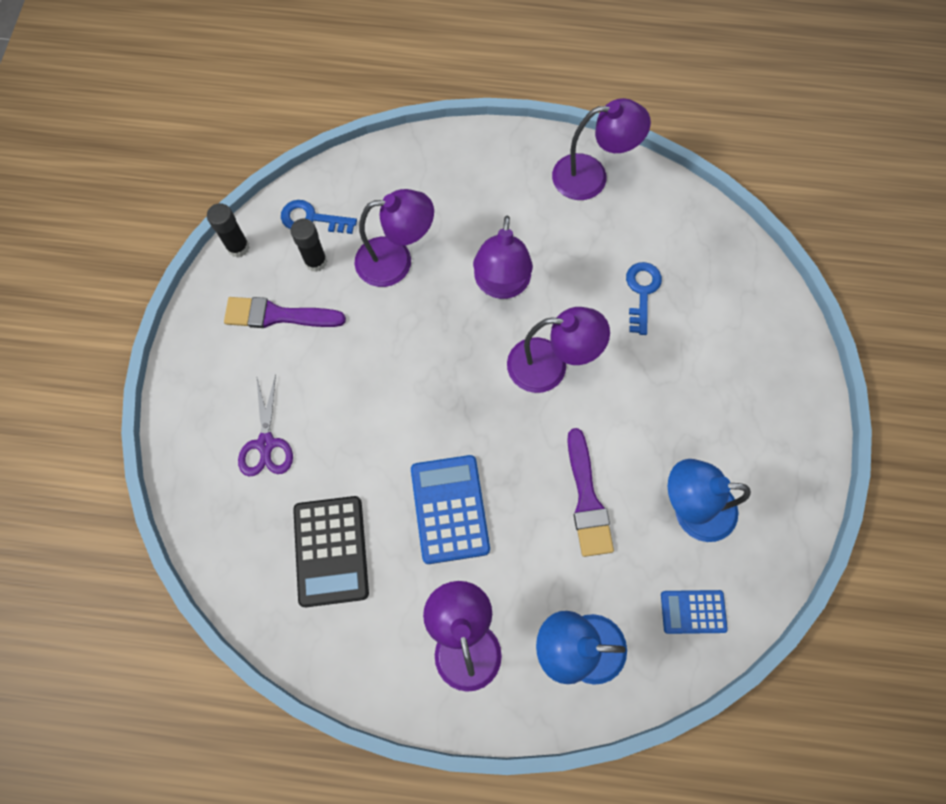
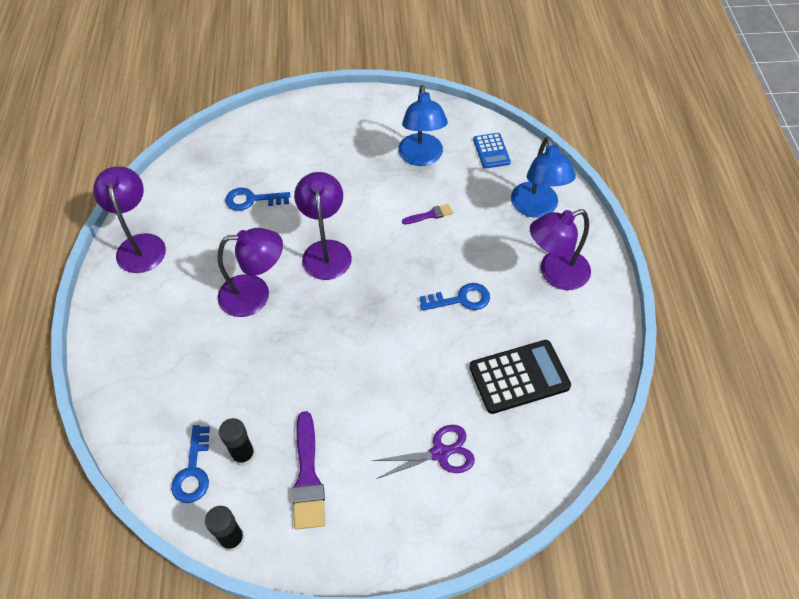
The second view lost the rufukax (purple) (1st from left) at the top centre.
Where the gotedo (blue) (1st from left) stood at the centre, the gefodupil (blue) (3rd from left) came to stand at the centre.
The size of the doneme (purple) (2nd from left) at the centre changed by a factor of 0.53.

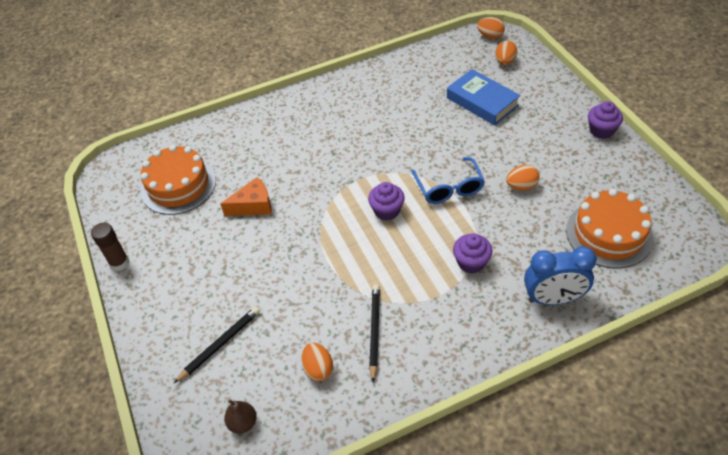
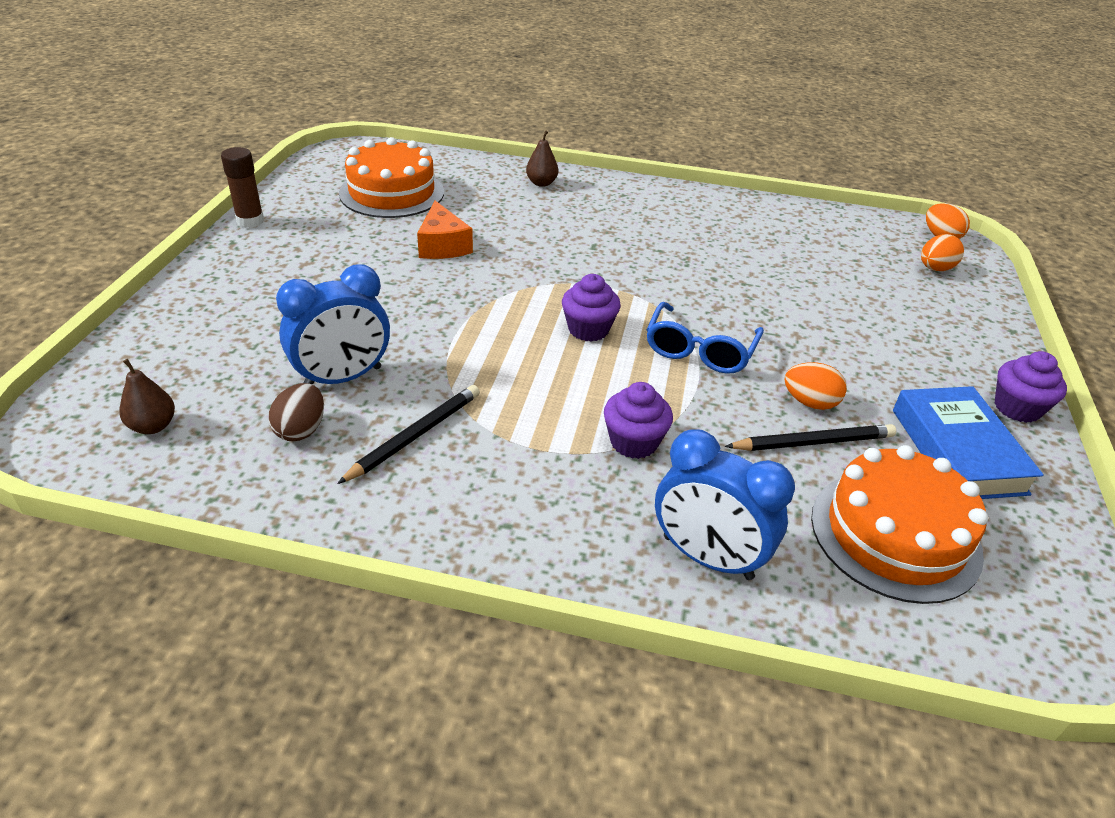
The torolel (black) (1st from left in the first image) ended up elsewhere, having gone from the bottom left to the middle right.
The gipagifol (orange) at the centre ended up facing another way, 60 degrees clockwise from before.
What was the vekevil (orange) (1st from left) at the bottom centre turned into the vekevil (brown) at the middle left.
The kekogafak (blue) ended up elsewhere, having gone from the top centre to the middle right.
The second view gained the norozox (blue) (1st from left) at the middle left.
The second view gained the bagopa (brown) (2nd from left) at the top centre.

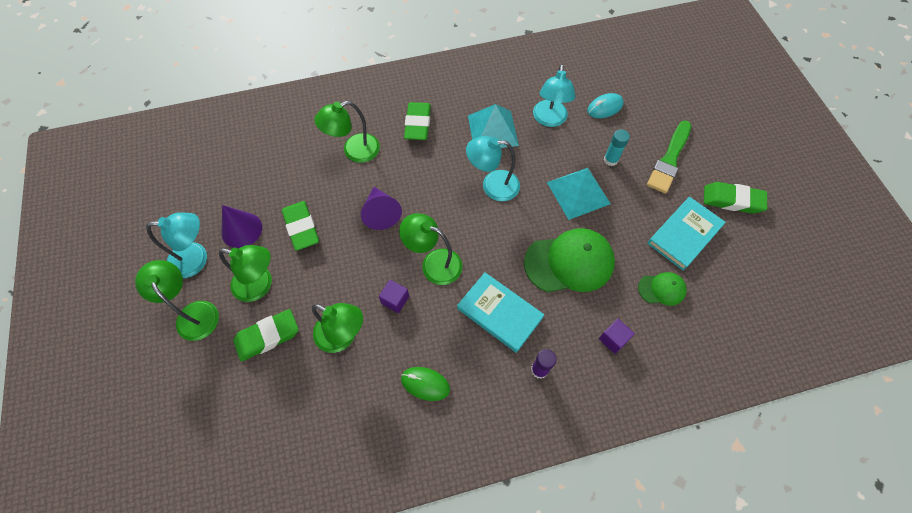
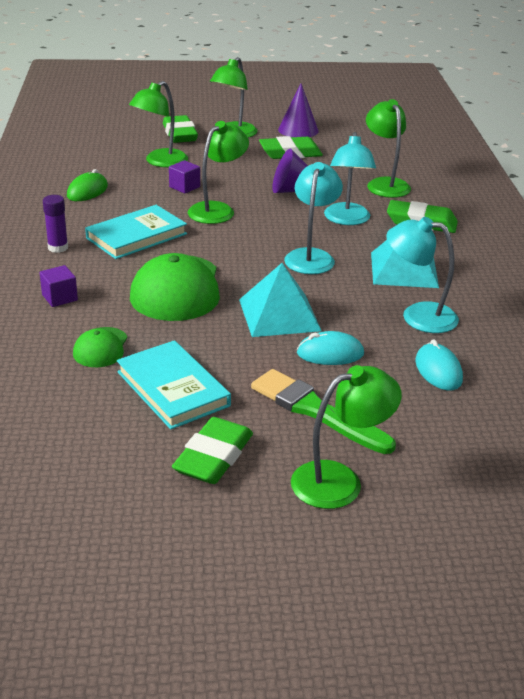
The rufukax (green) (1st from left in the first image) ended up elsewhere, having gone from the middle left to the centre.
The rufukax (turquoise) (1st from left in the first image) ended up elsewhere, having gone from the middle left to the top right.
Where the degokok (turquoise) stood at the top right, the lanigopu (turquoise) (1st from left) came to stand at the centre.

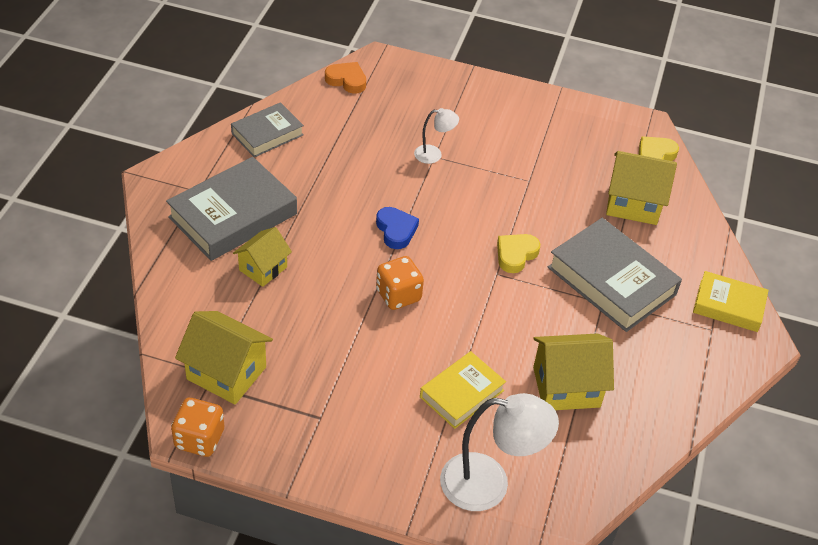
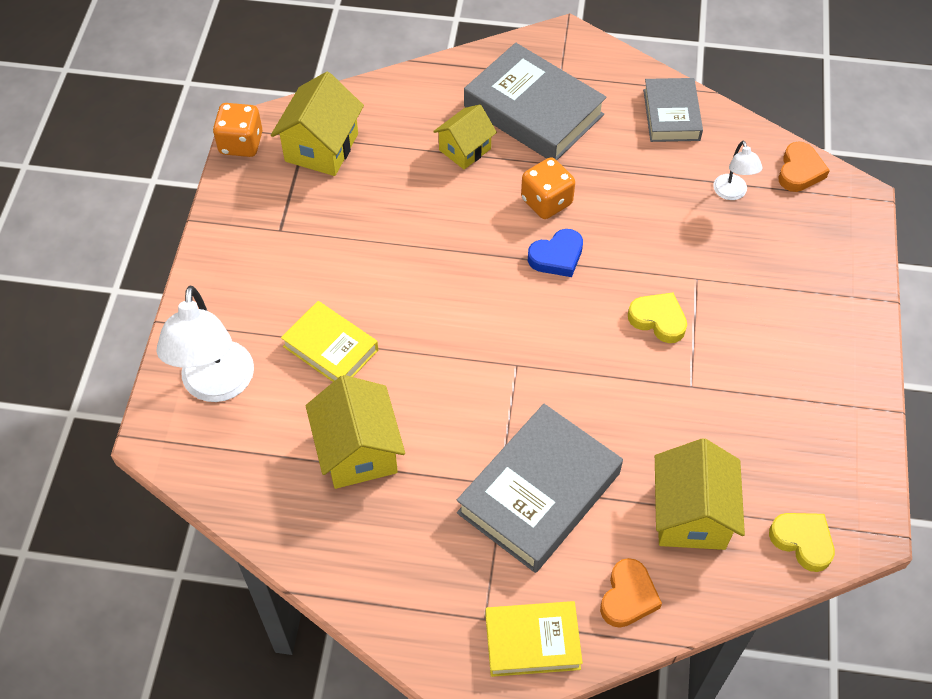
The kekogafak (grey) (2nd from left in the first image) at the top left ended up facing another way, 45 degrees clockwise from before.
The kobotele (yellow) (2nd from left in the first image) at the middle left ended up facing another way, 75 degrees counterclockwise from before.
The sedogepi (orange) (2nd from left) ended up elsewhere, having gone from the centre to the top centre.
The rufukax (white) (1st from left in the first image) ended up elsewhere, having gone from the top centre to the top right.
The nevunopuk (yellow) (1st from left) ended up elsewhere, having gone from the centre to the middle right.
The kekogafak (yellow) (2nd from left) at the middle right ended up facing another way, 75 degrees clockwise from before.
The second view gained the nevunopuk (orange) (1st from left) at the bottom right.

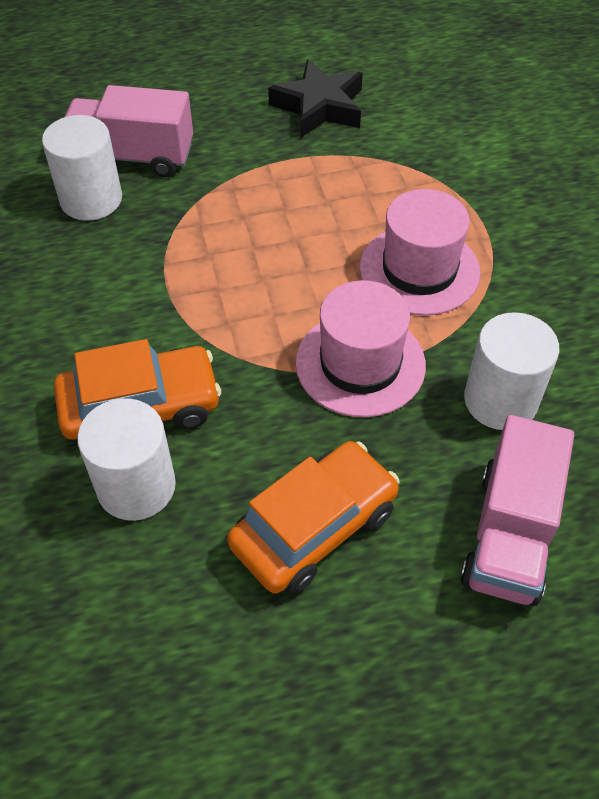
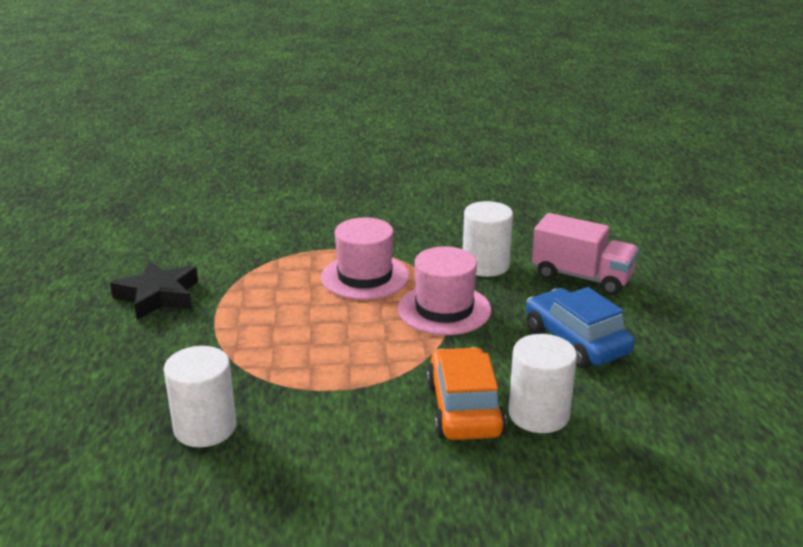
The second view lost the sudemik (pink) (1st from left) at the top left.
What was the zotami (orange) (2nd from left) at the centre turned into the zotami (blue) at the middle right.

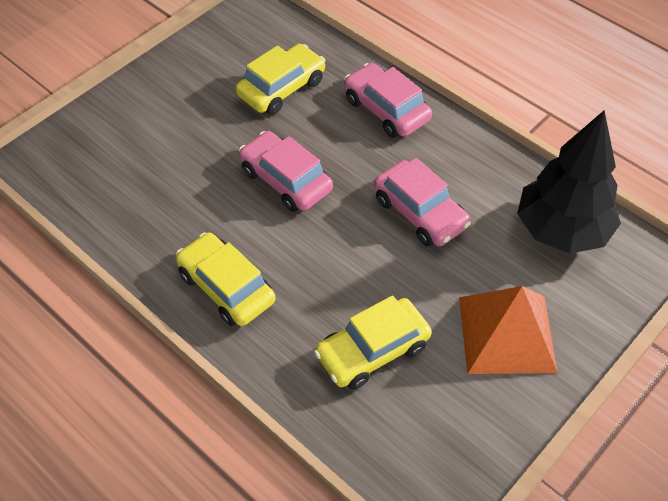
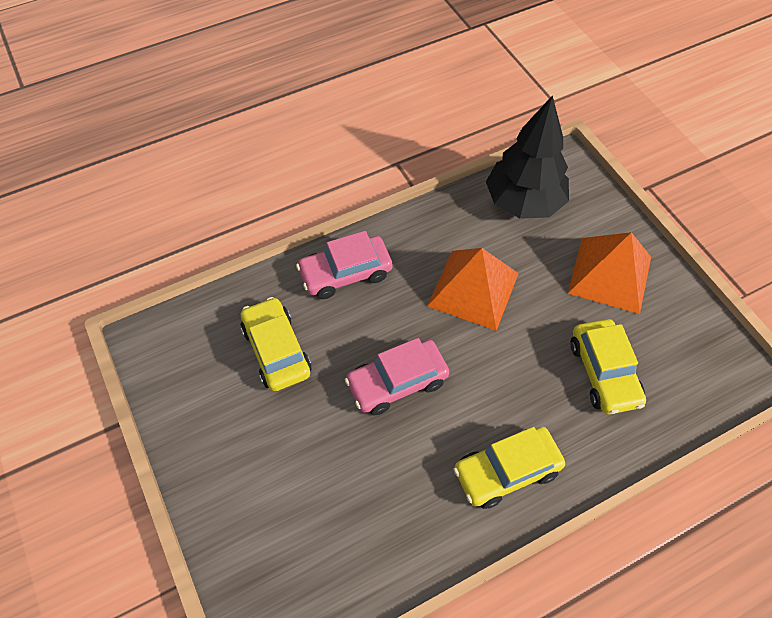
Where the zotami (pink) (3rd from left) stood at the centre, the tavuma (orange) (1st from left) came to stand at the centre.

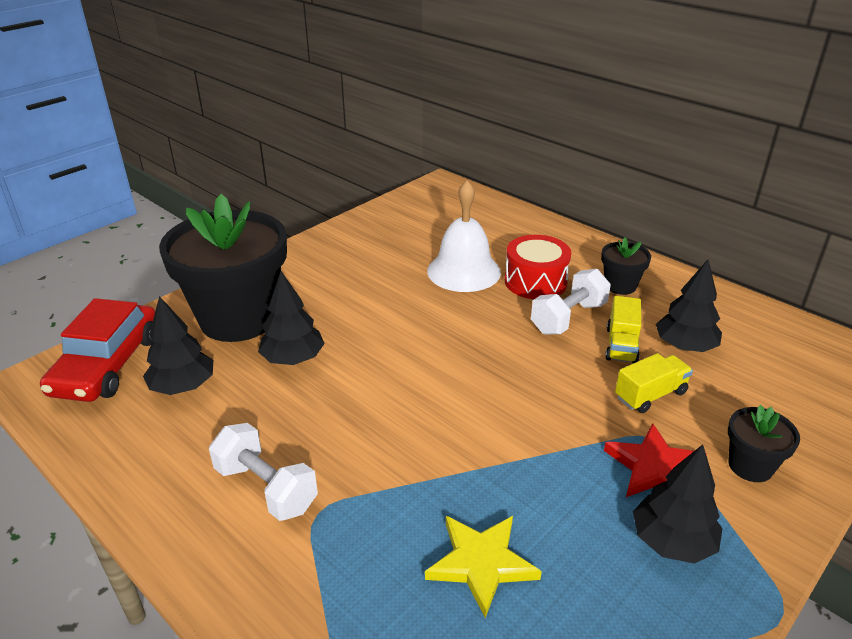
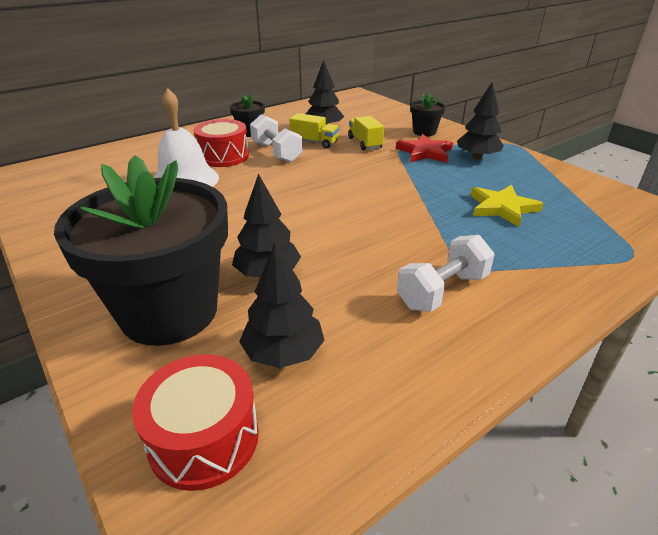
Where the zotami (red) stood at the middle left, the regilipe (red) (1st from left) came to stand at the bottom left.

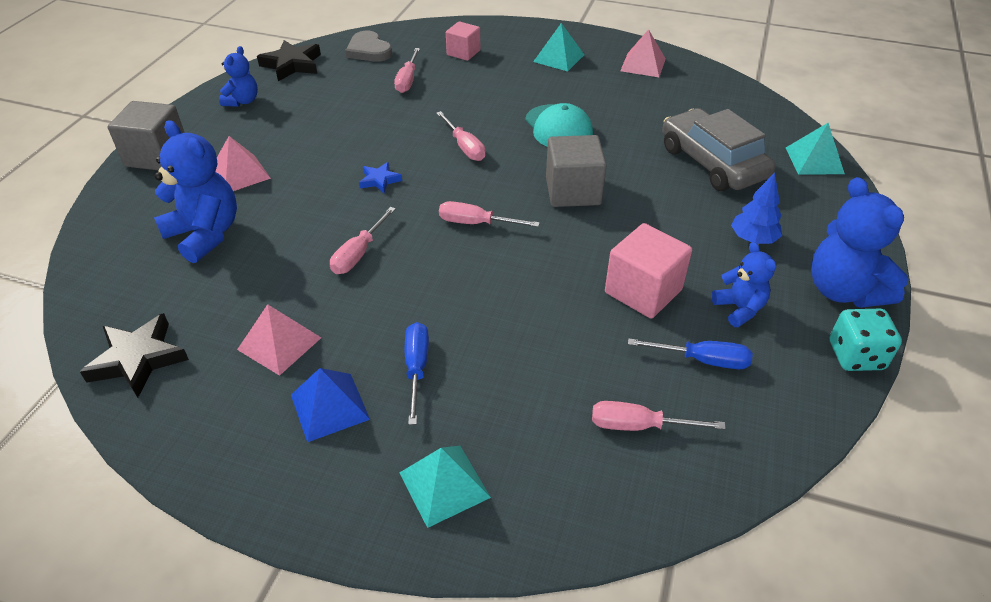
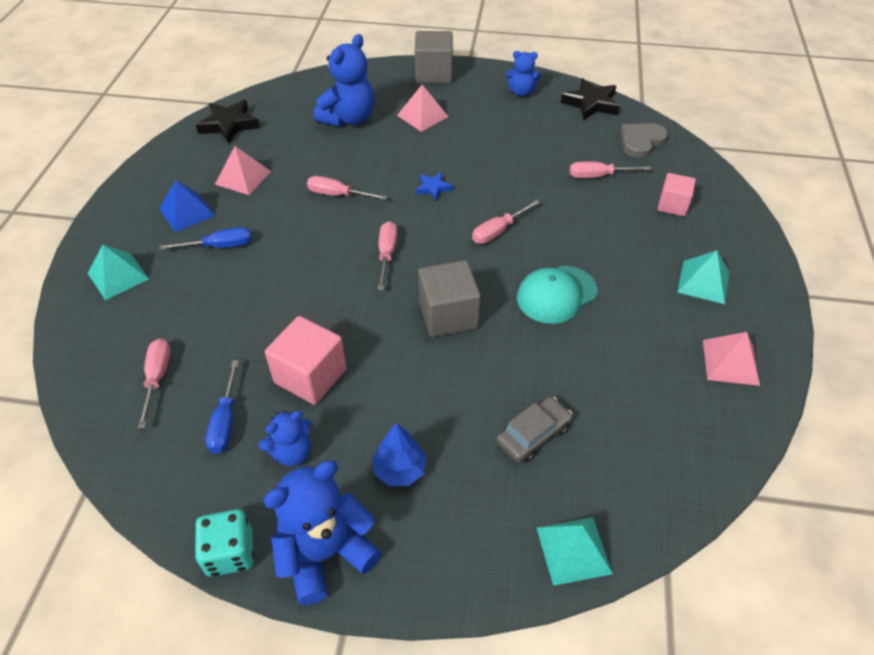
The size of the zotami (grey) at the top right changed by a factor of 0.56.

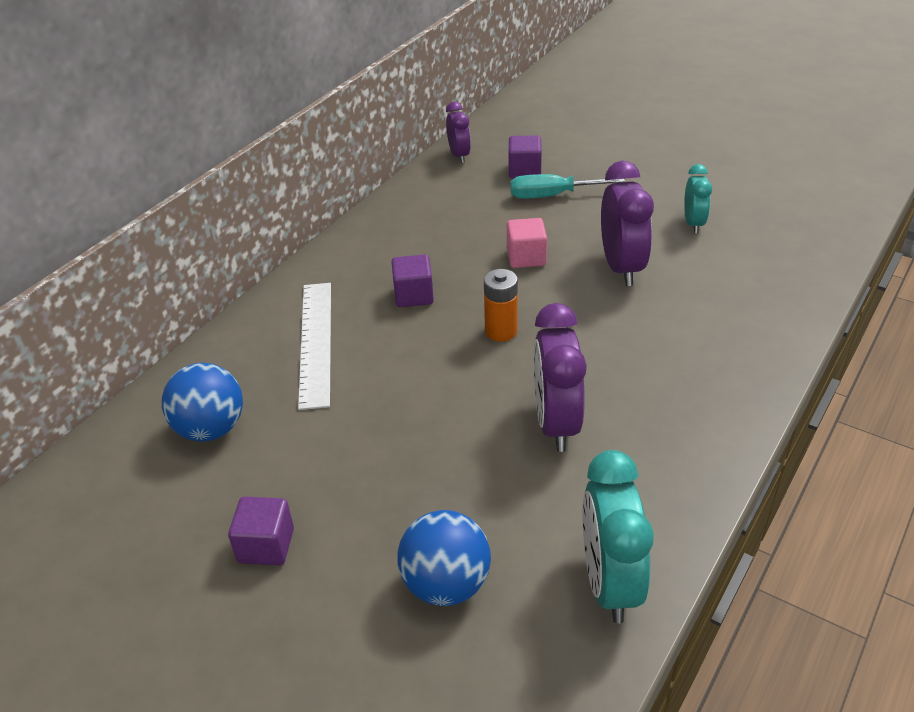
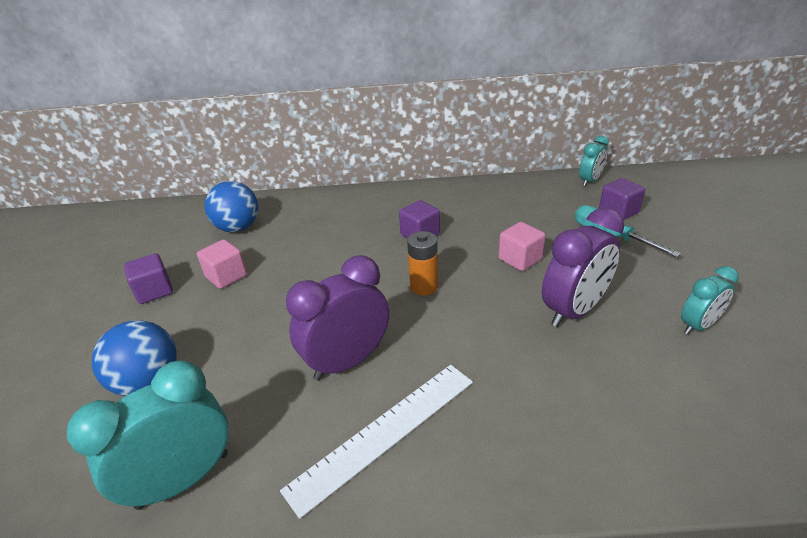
The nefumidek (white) ended up elsewhere, having gone from the centre to the bottom centre.
What was the norozox (purple) (1st from left) at the top centre turned into the norozox (turquoise) (2nd from left) at the top right.
The second view gained the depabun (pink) (1st from left) at the middle left.

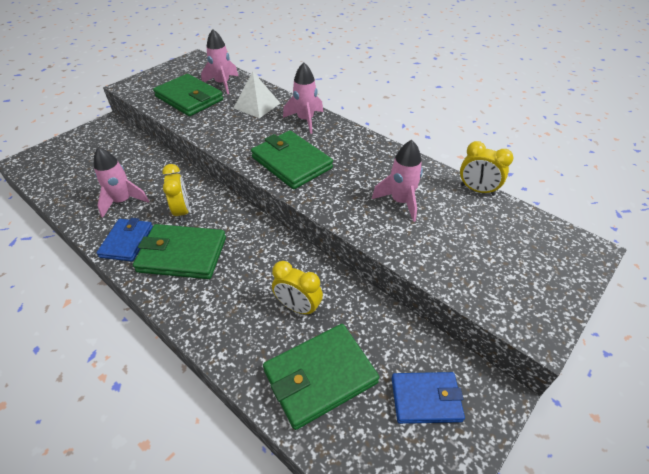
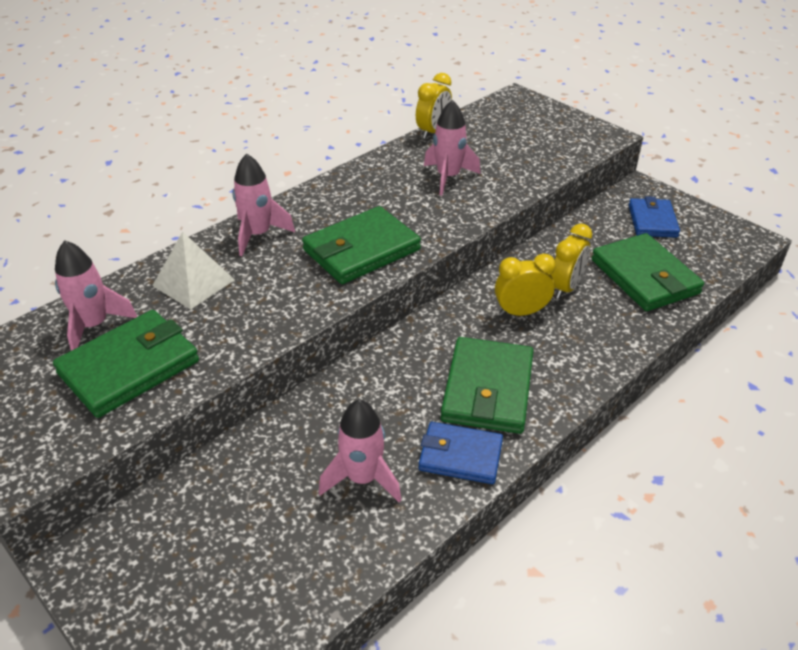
The norozox (yellow) (1st from left in the first image) ended up elsewhere, having gone from the middle left to the centre.

